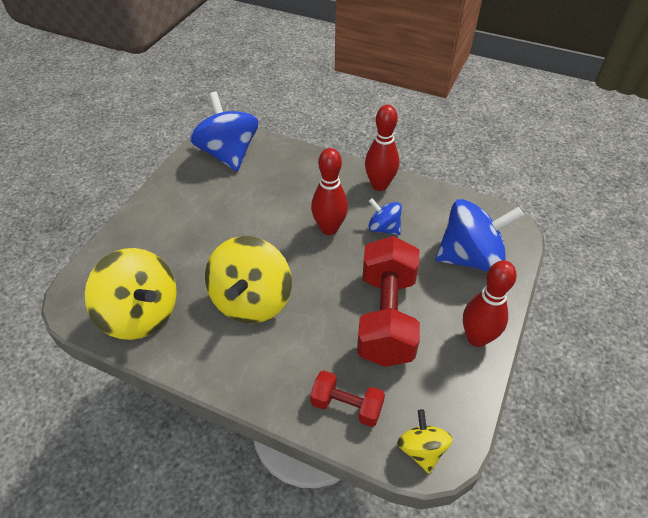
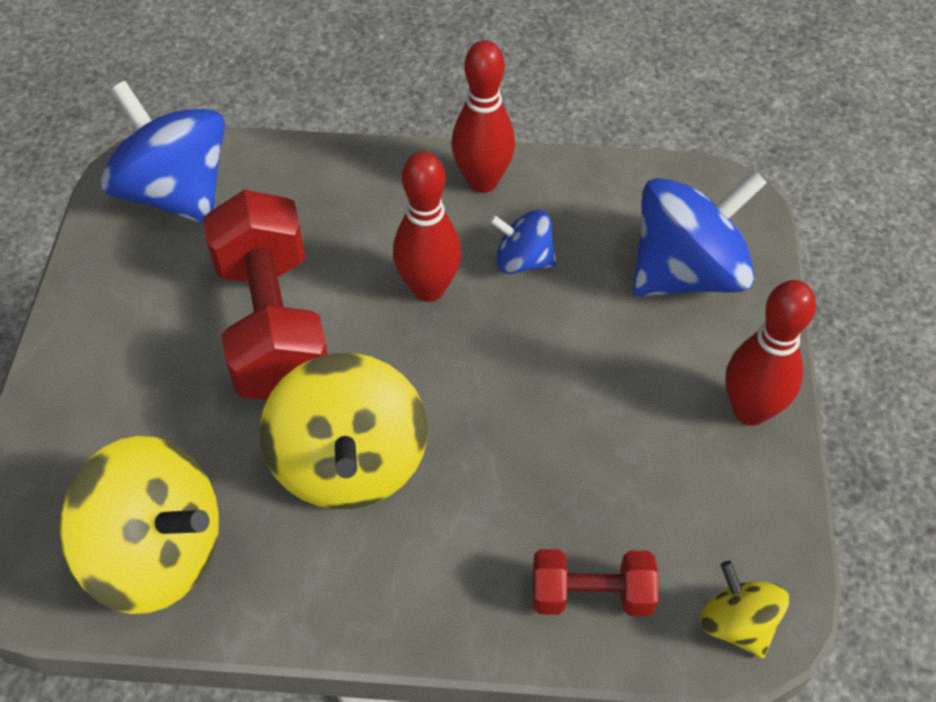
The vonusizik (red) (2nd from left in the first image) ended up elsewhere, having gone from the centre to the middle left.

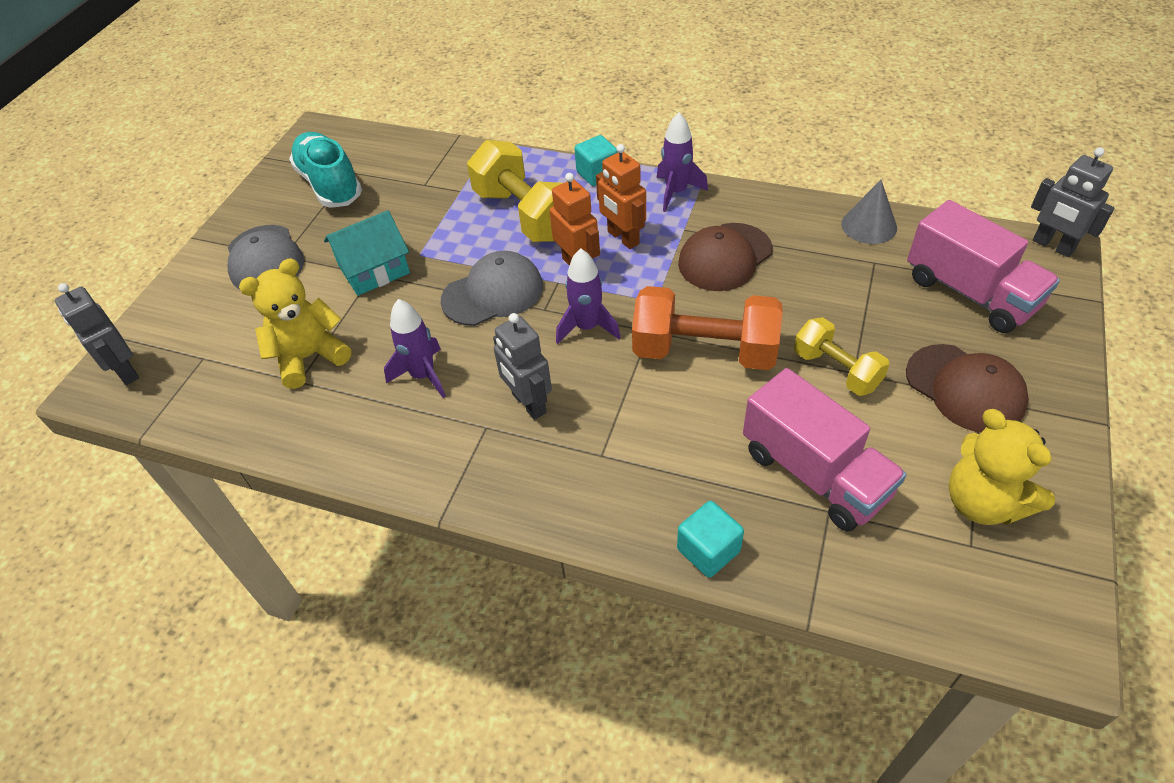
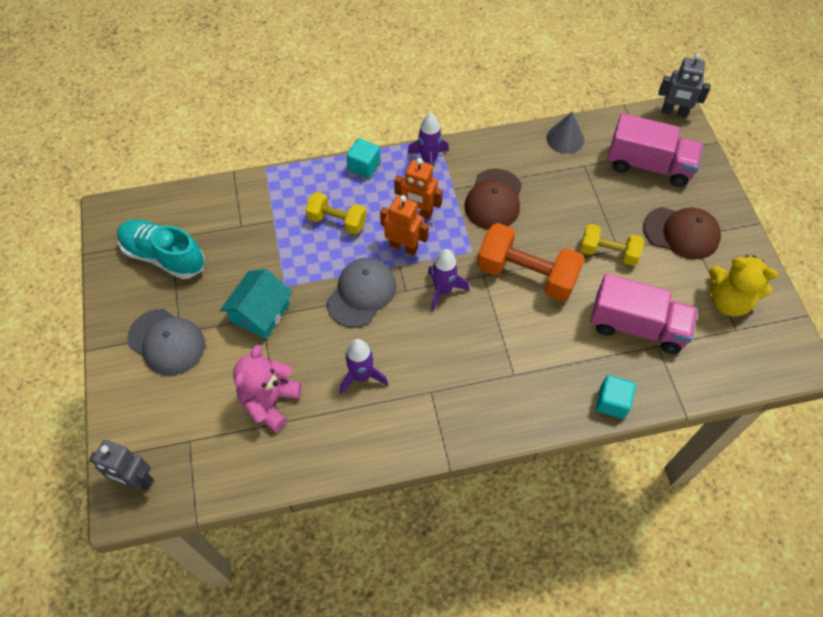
What was the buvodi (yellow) (1st from left) at the middle left turned into the buvodi (pink) at the middle left.
The size of the vonusizik (yellow) (1st from left) at the top centre changed by a factor of 0.61.
The second view lost the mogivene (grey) (2nd from left) at the centre.
The vonusizik (orange) at the centre ended up facing another way, 45 degrees clockwise from before.

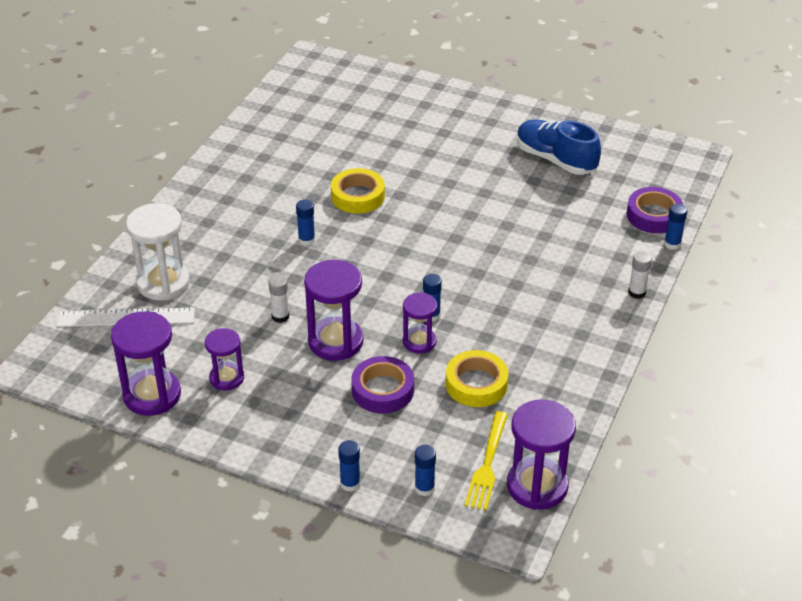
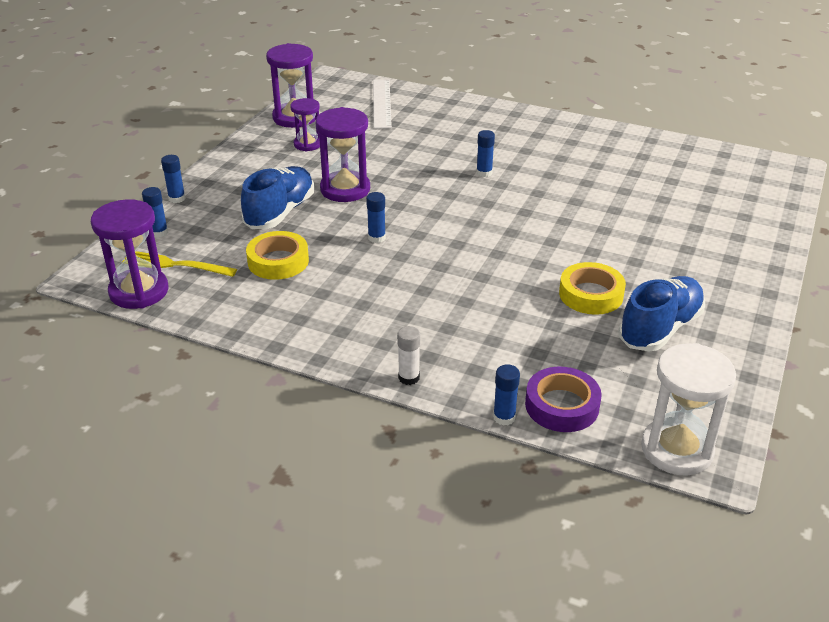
The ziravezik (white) ended up elsewhere, having gone from the middle left to the middle right.
The second view lost the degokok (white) (1st from left) at the centre.
The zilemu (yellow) (1st from left in the first image) ended up elsewhere, having gone from the top centre to the middle right.
Where the zilemu (purple) (1st from left) stood at the centre, the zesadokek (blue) (1st from left) came to stand at the top centre.
The second view lost the ziravezik (purple) (4th from left) at the centre.

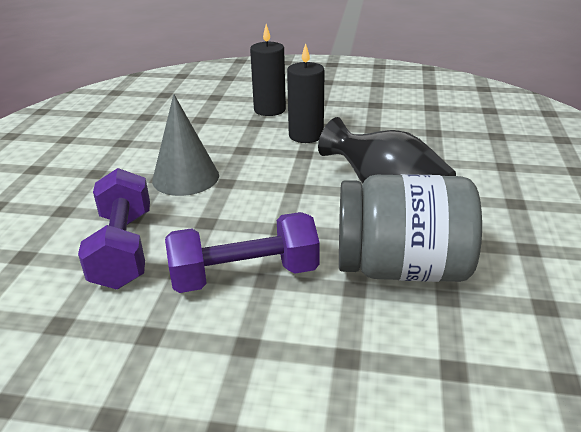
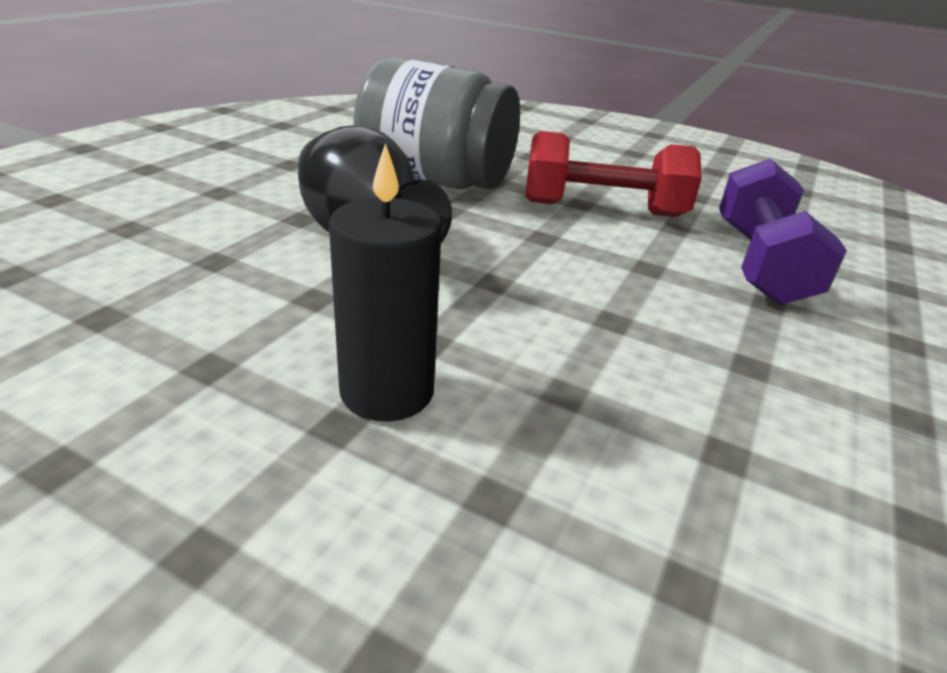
The second view lost the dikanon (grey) at the middle left.
What was the vonusizik (purple) (2nd from left) at the centre turned into the vonusizik (red) at the top centre.
The second view lost the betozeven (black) (1st from left) at the top centre.

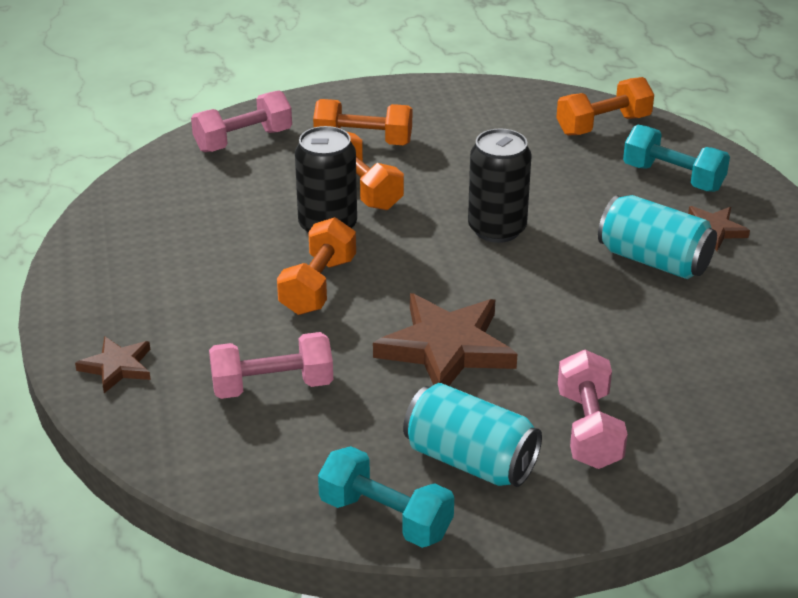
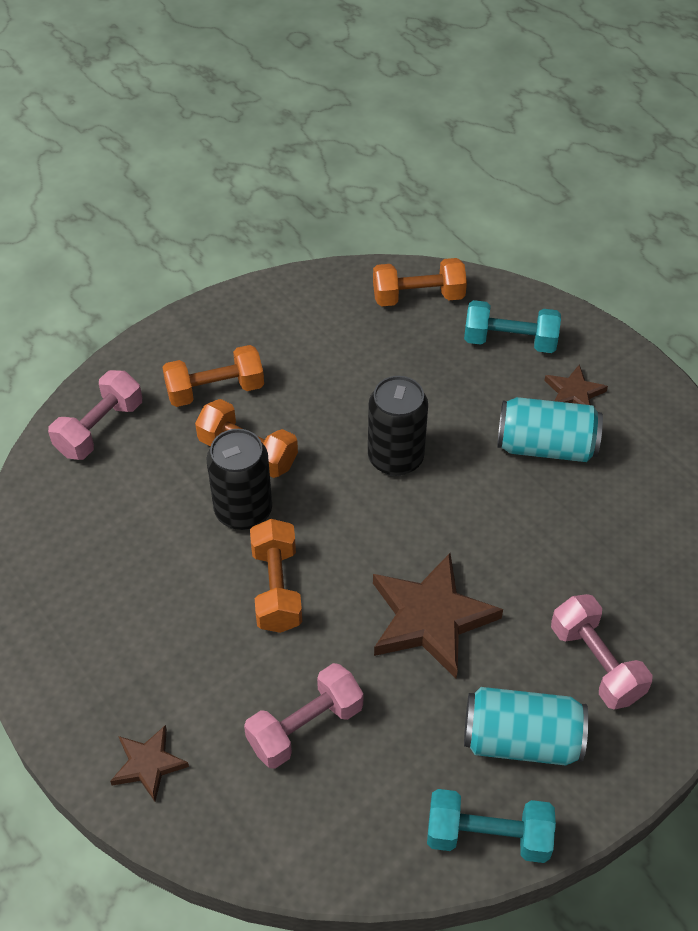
The vonusizik (orange) (4th from left) at the top right ended up facing another way, 45 degrees clockwise from before.

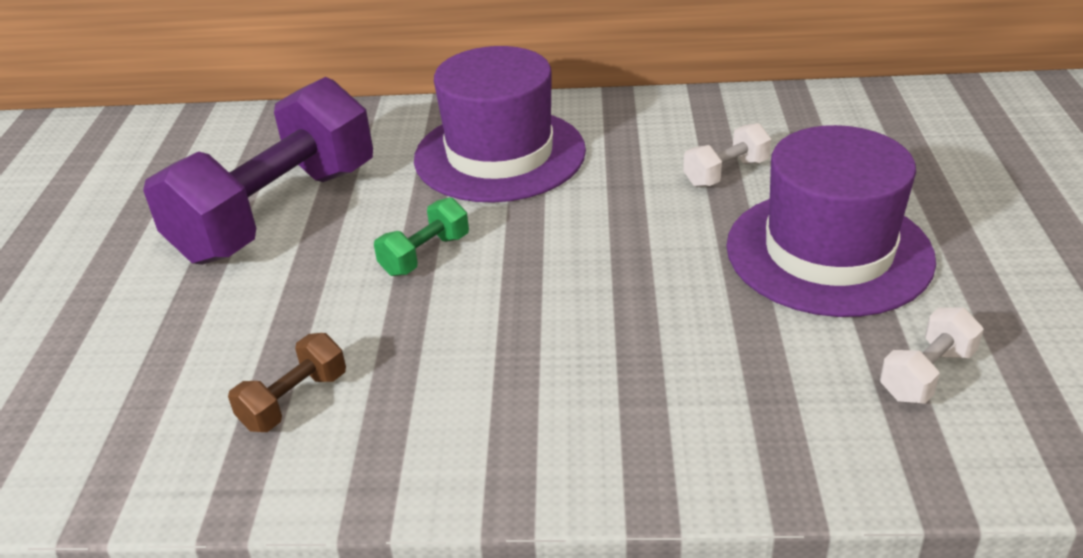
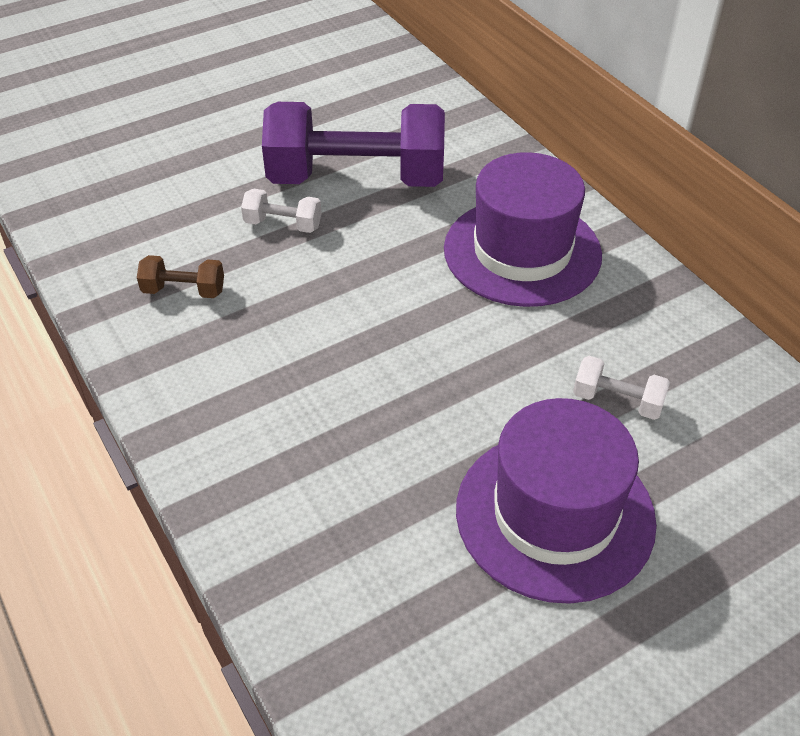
The second view lost the vonusizik (green) at the centre.
The vonusizik (white) (2nd from left in the first image) ended up elsewhere, having gone from the middle right to the top centre.

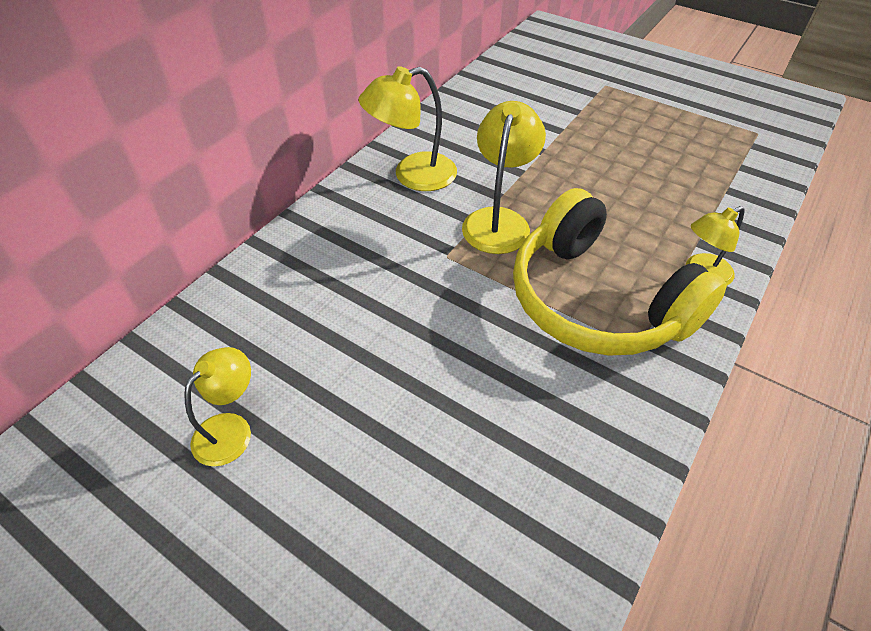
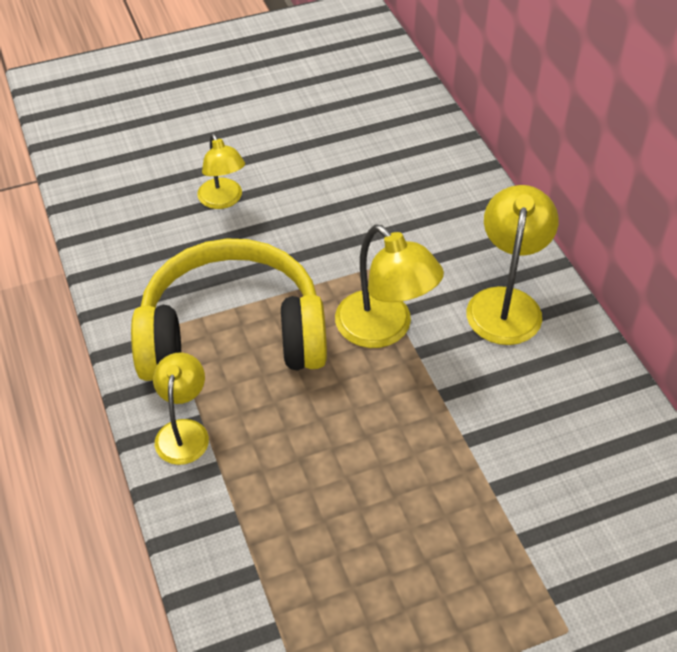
The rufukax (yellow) (1st from left in the first image) ended up elsewhere, having gone from the middle left to the top left.

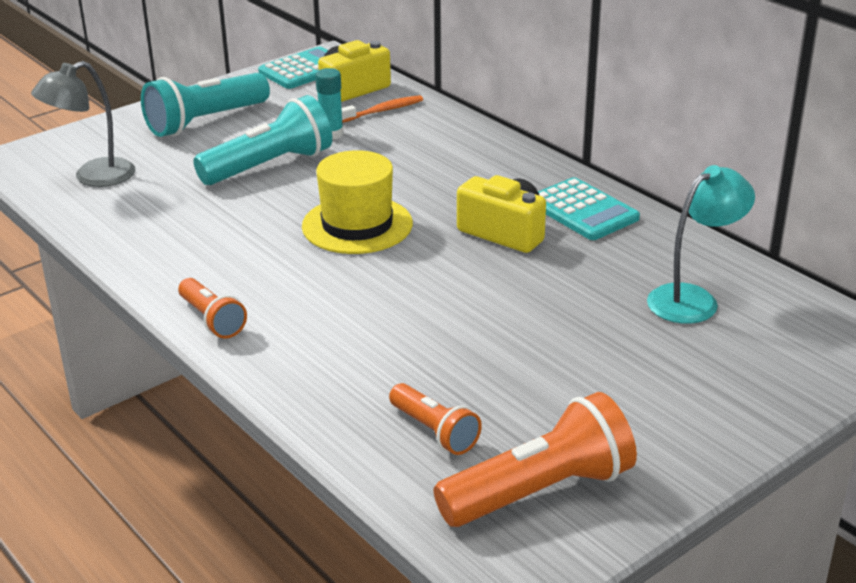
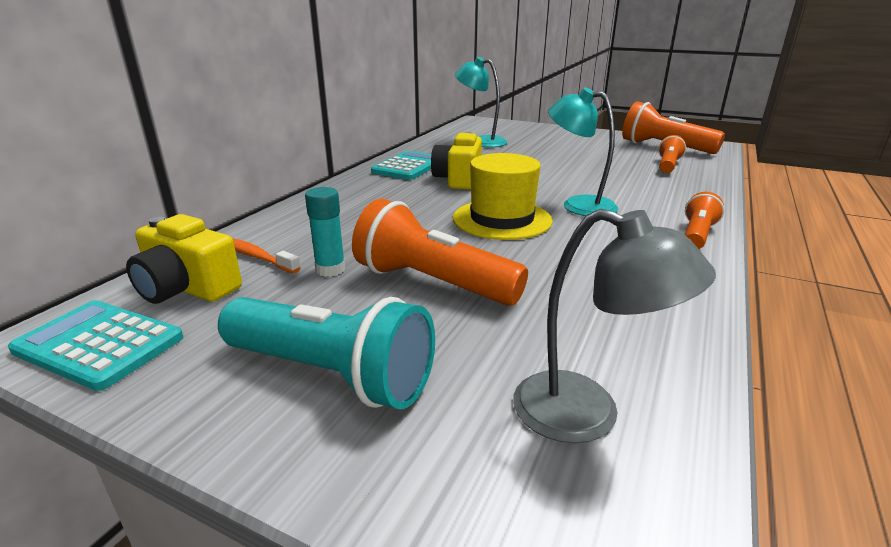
What was the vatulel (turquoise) (2nd from left) at the top left turned into the vatulel (orange) (1st from left) at the centre.
The second view gained the rufukax (turquoise) (2nd from left) at the top centre.

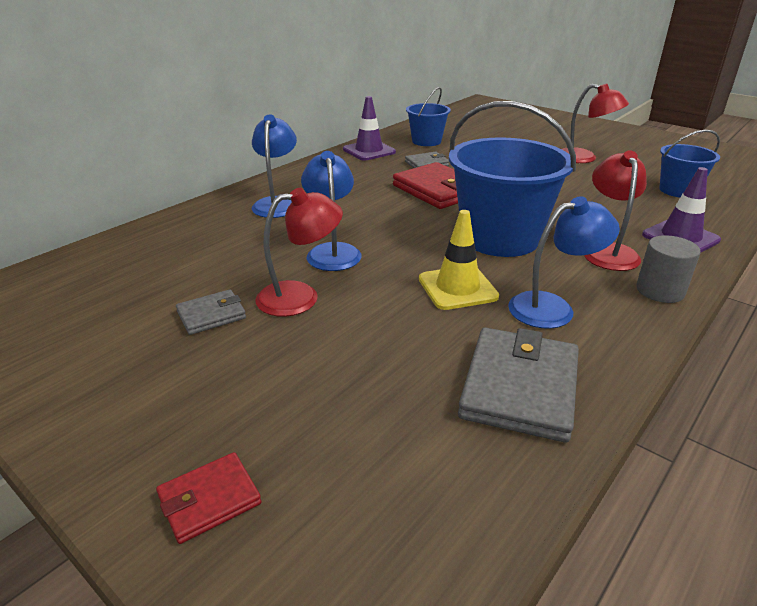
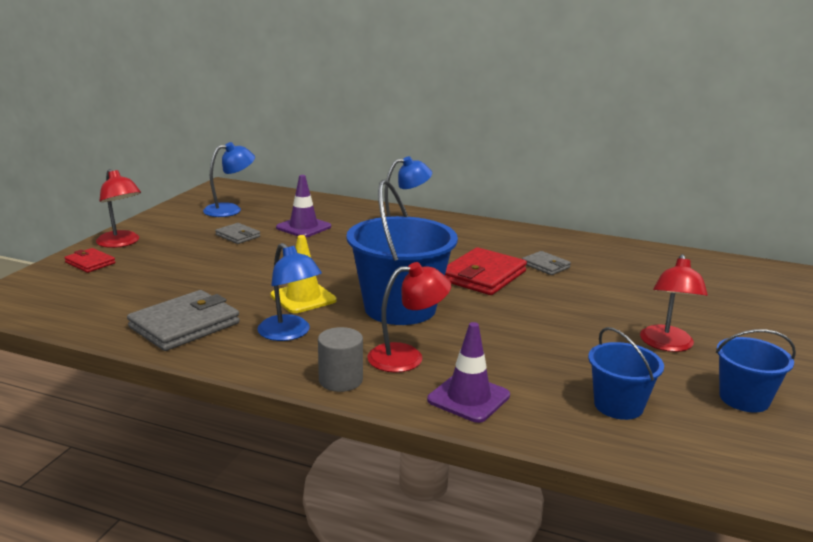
The rufukax (red) (1st from left) ended up elsewhere, having gone from the centre to the middle left.
The rufukax (blue) (2nd from left in the first image) ended up elsewhere, having gone from the centre to the top left.
The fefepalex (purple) (1st from left) ended up elsewhere, having gone from the top centre to the centre.
The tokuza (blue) (1st from left in the first image) ended up elsewhere, having gone from the top centre to the bottom right.
The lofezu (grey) (3rd from left in the first image) at the middle right ended up facing another way, 45 degrees counterclockwise from before.

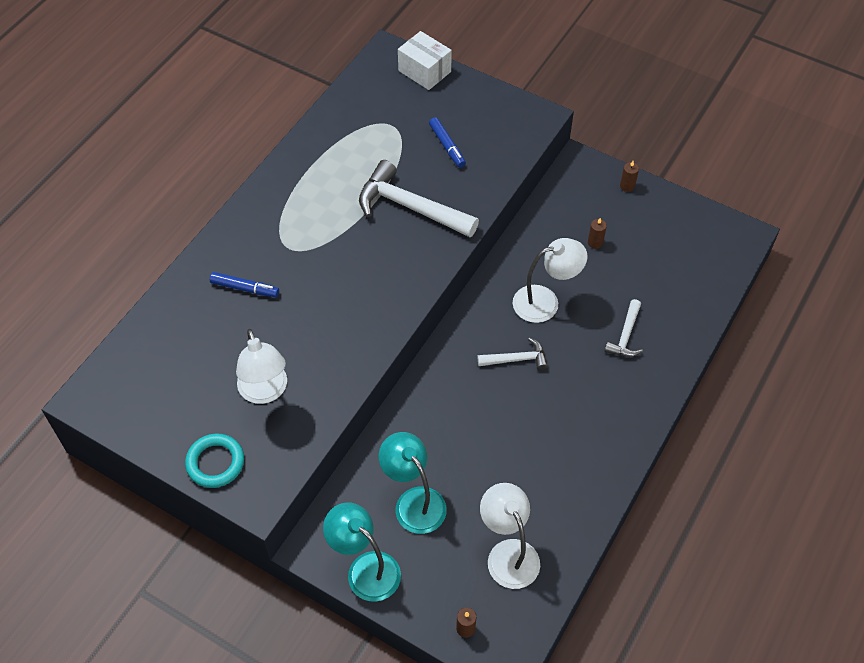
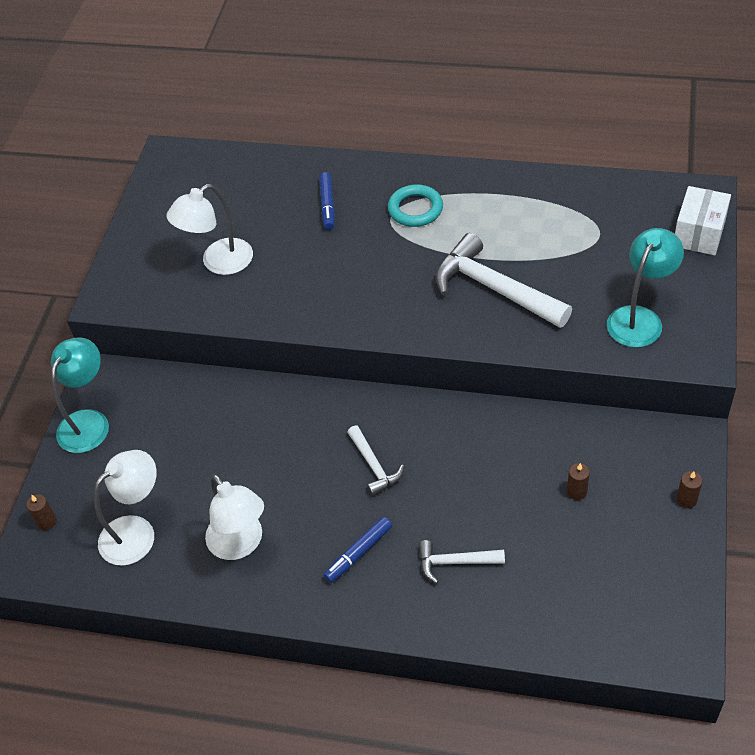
The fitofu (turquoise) ended up elsewhere, having gone from the bottom left to the top centre.
The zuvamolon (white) (1st from left in the first image) at the top centre ended up facing another way, 60 degrees counterclockwise from before.
The rufukax (turquoise) (2nd from left) ended up elsewhere, having gone from the bottom centre to the middle right.
The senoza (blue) (2nd from left) ended up elsewhere, having gone from the top centre to the bottom centre.
The rufukax (white) (3rd from left) ended up elsewhere, having gone from the centre to the bottom left.

